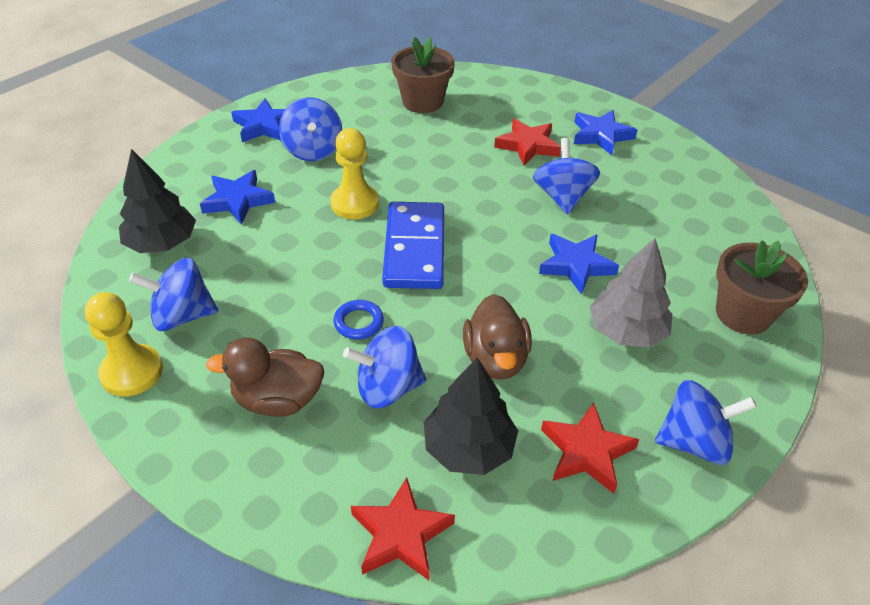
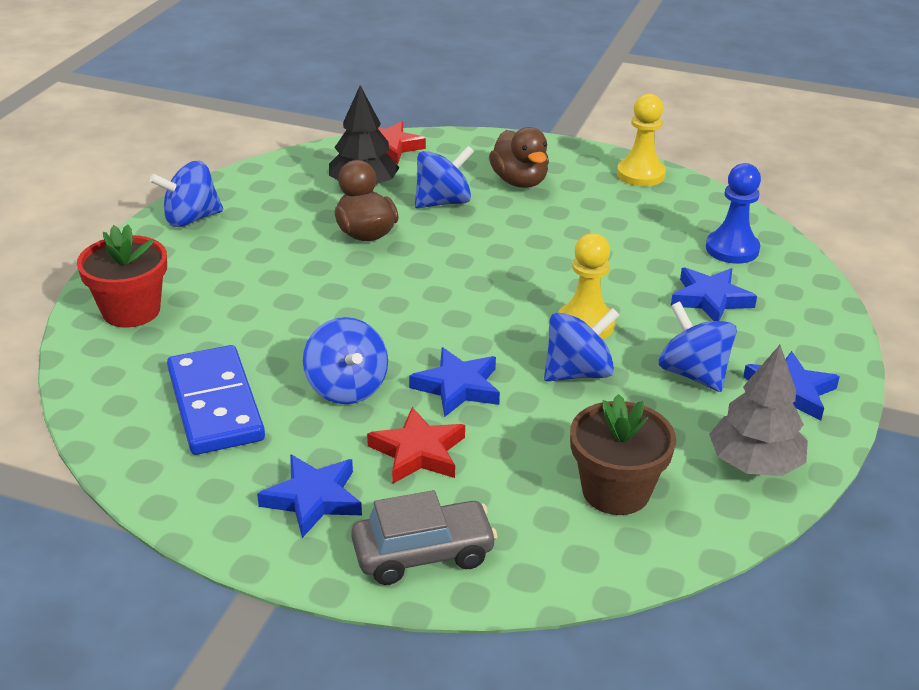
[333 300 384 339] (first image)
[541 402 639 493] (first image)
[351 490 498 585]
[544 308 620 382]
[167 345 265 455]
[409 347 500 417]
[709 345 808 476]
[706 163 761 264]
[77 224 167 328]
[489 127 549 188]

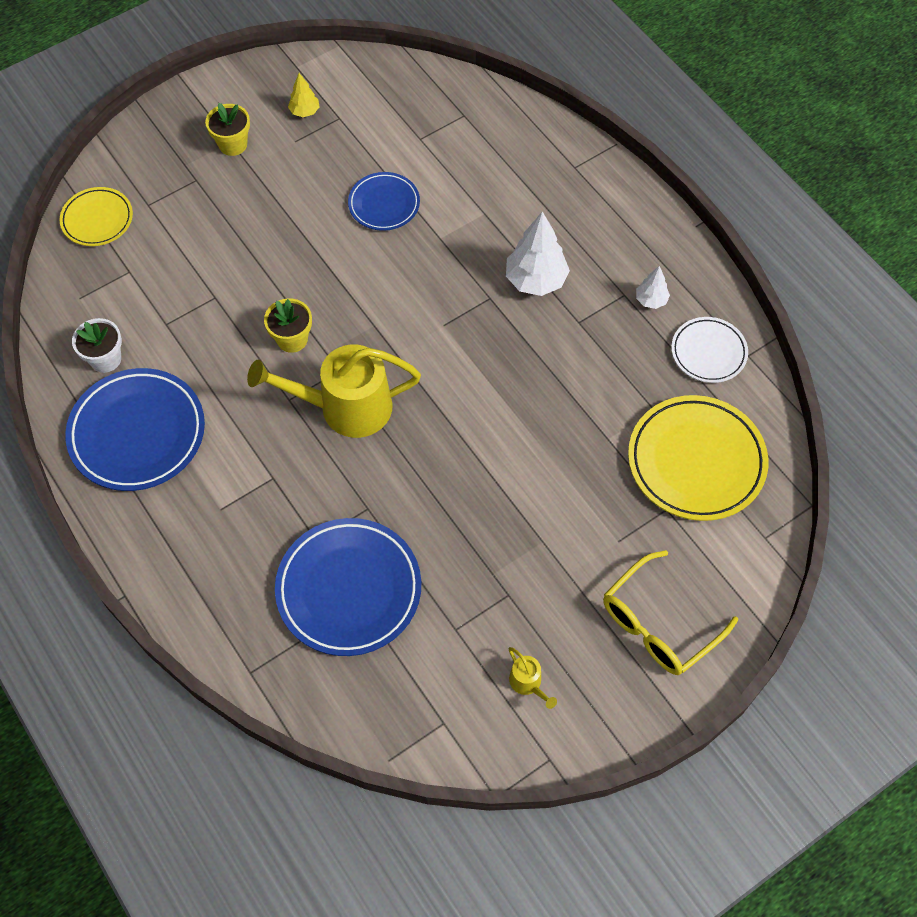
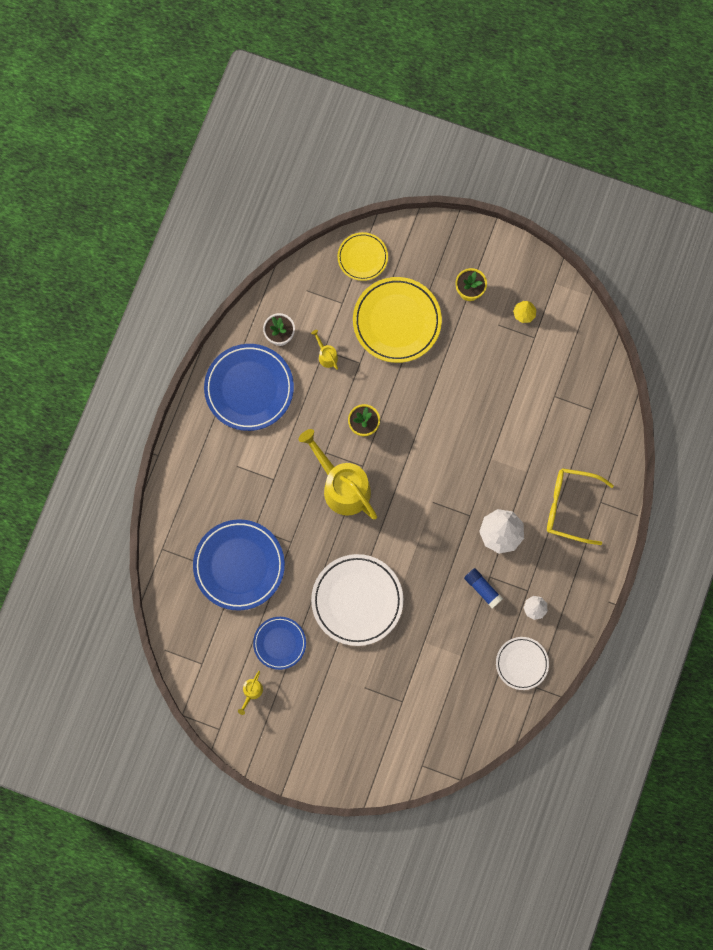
[311 330 338 370]
[311 554 403 646]
[464 568 503 608]
[253 617 306 670]
[547 468 614 545]
[353 277 442 363]

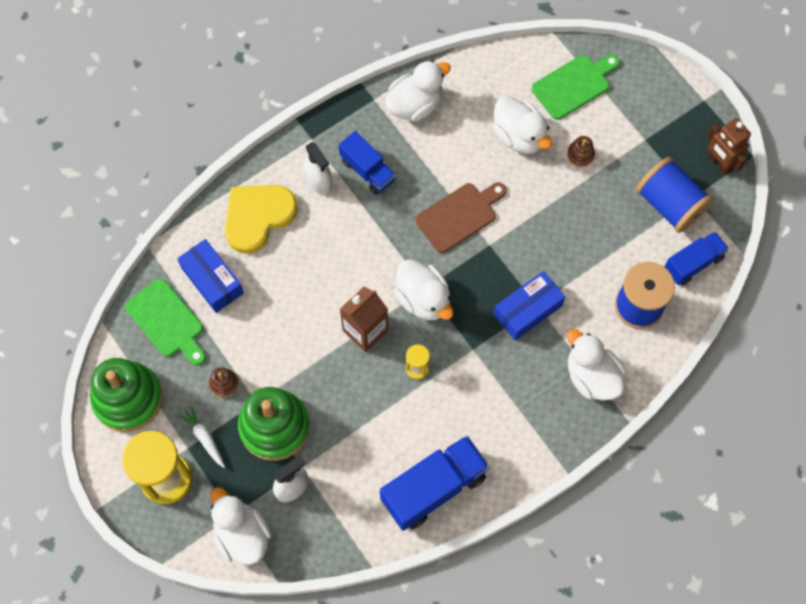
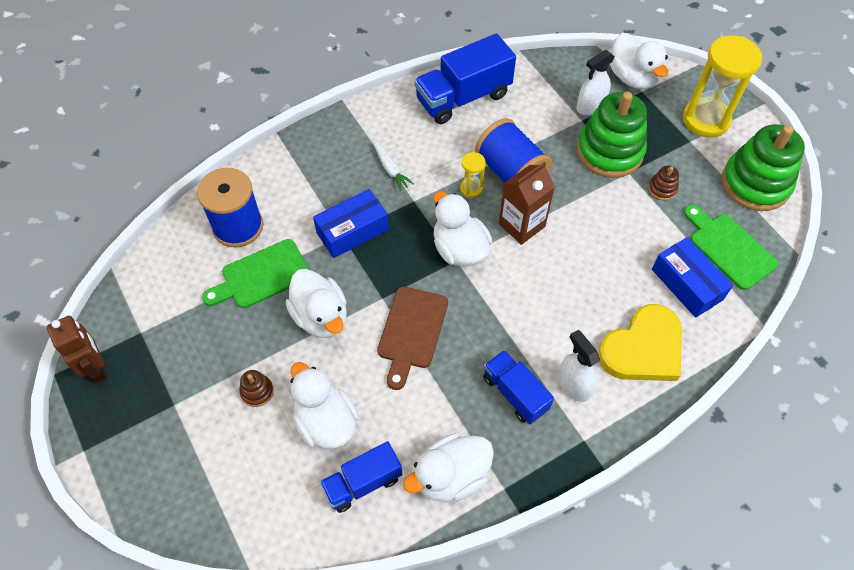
[372 140 414 191]
[202 239 309 308]
[285 269 347 338]
[475 118 552 183]
[320 441 402 513]
[377 287 448 390]

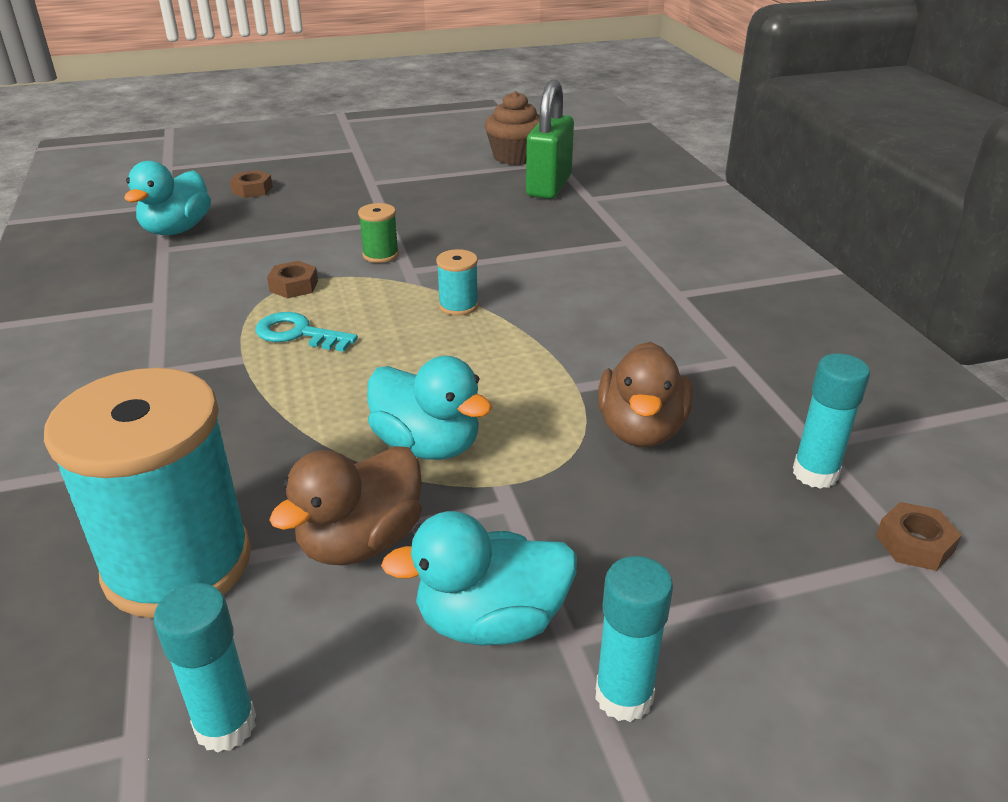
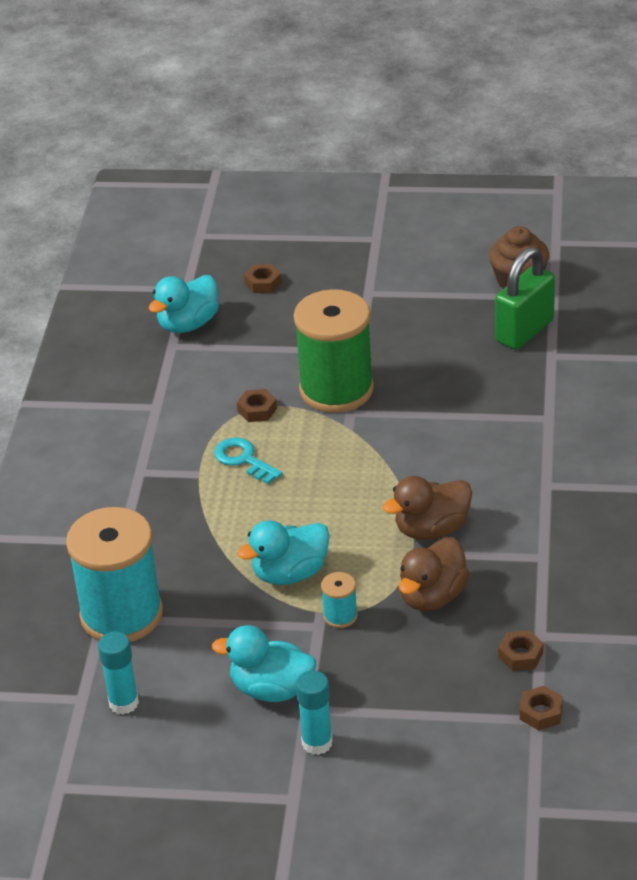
[383 476 472 540]
[321 572 358 628]
[498 630 544 671]
[237 520 330 585]
[294 289 374 413]

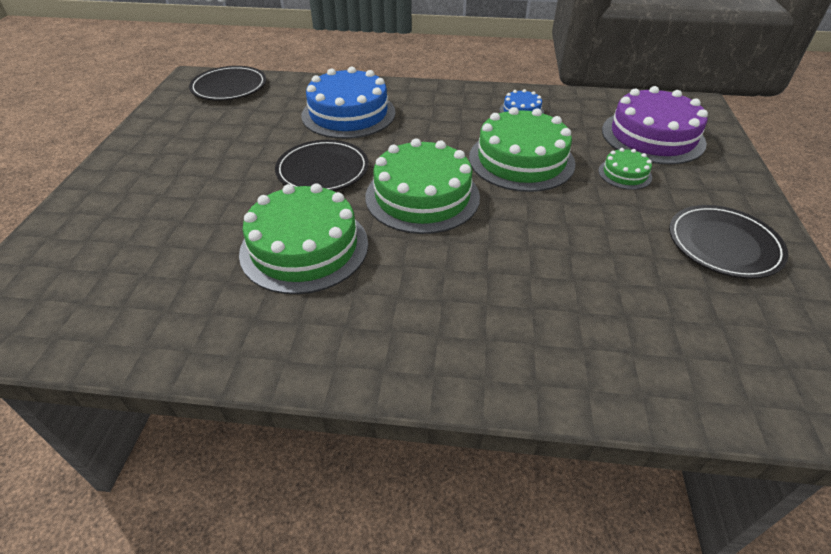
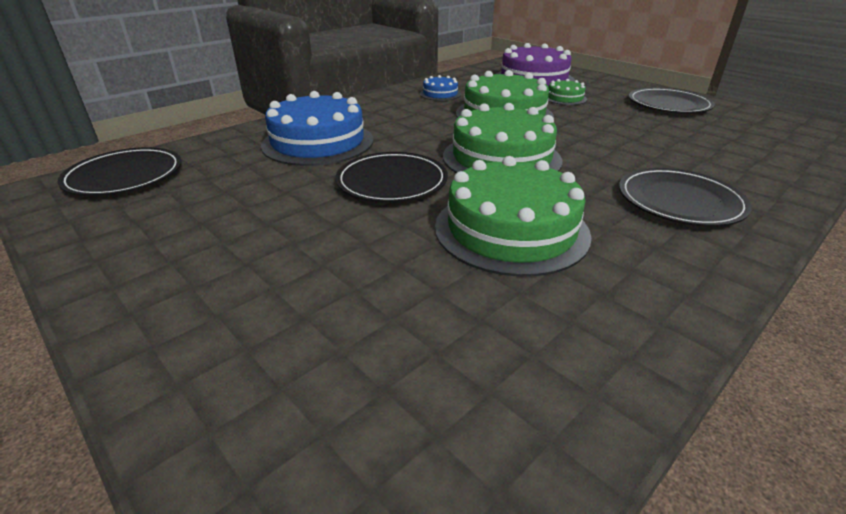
[619 168 752 226]

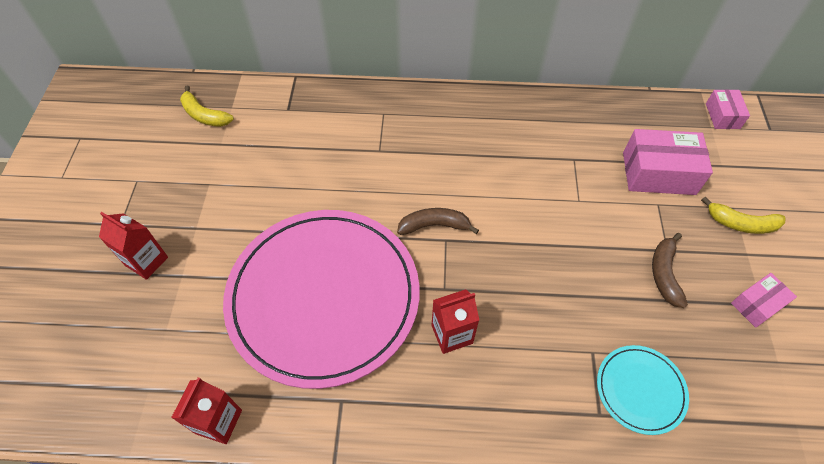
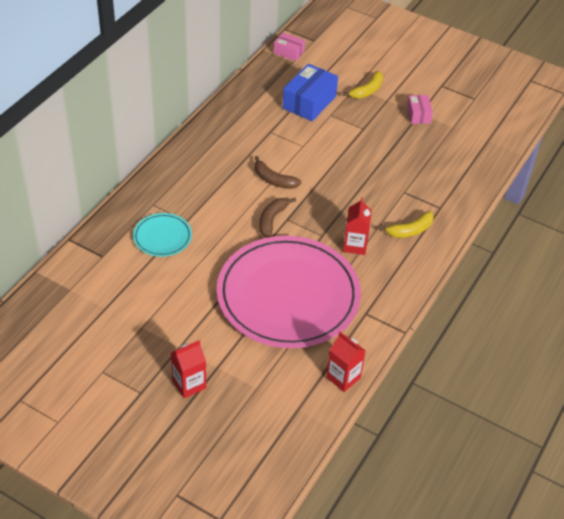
[379 211 434 238]
[133 213 192 257]
[255 156 301 189]
[282 64 338 121]

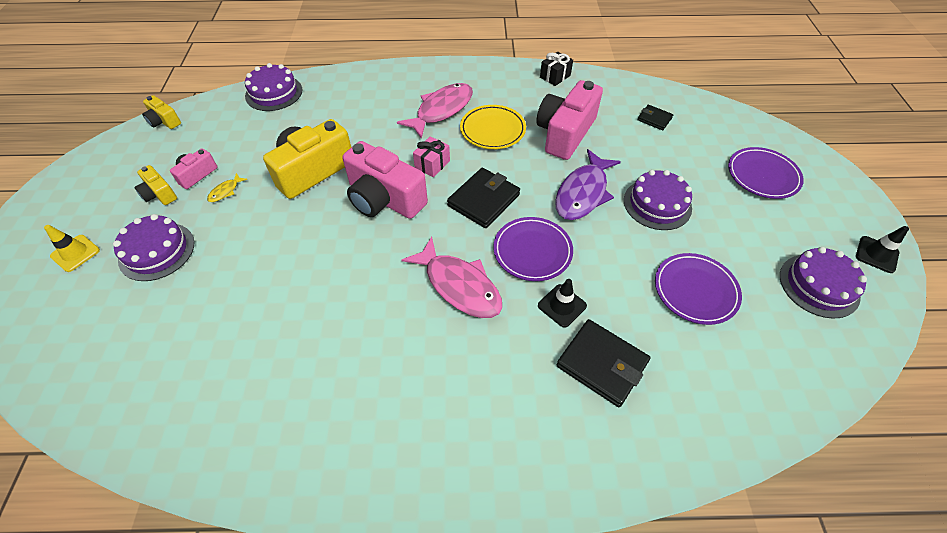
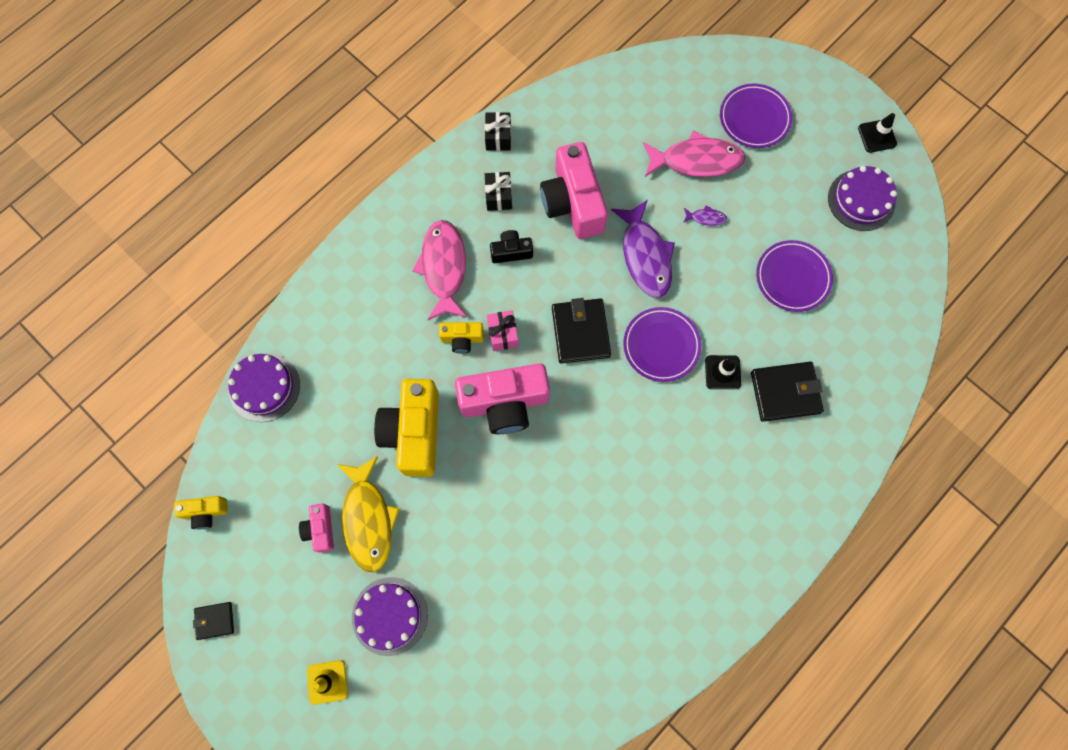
[485 172 512 211]
[439 322 484 353]
[643 131 746 177]
[193 602 234 640]
[490 230 533 263]
[683 205 727 226]
[337 456 400 572]

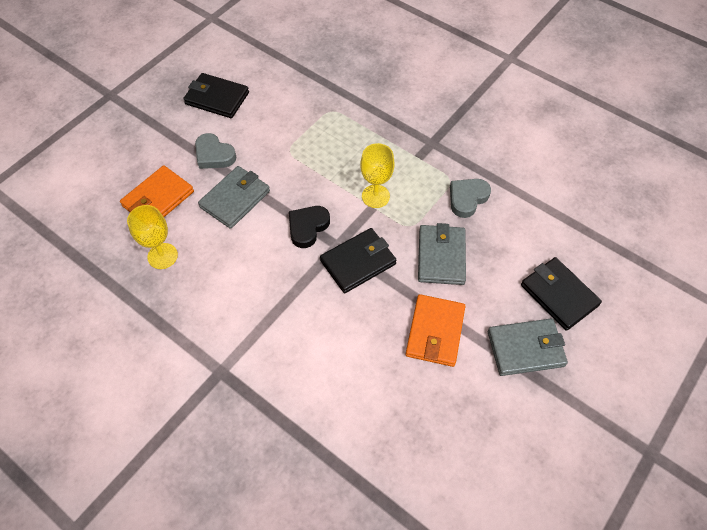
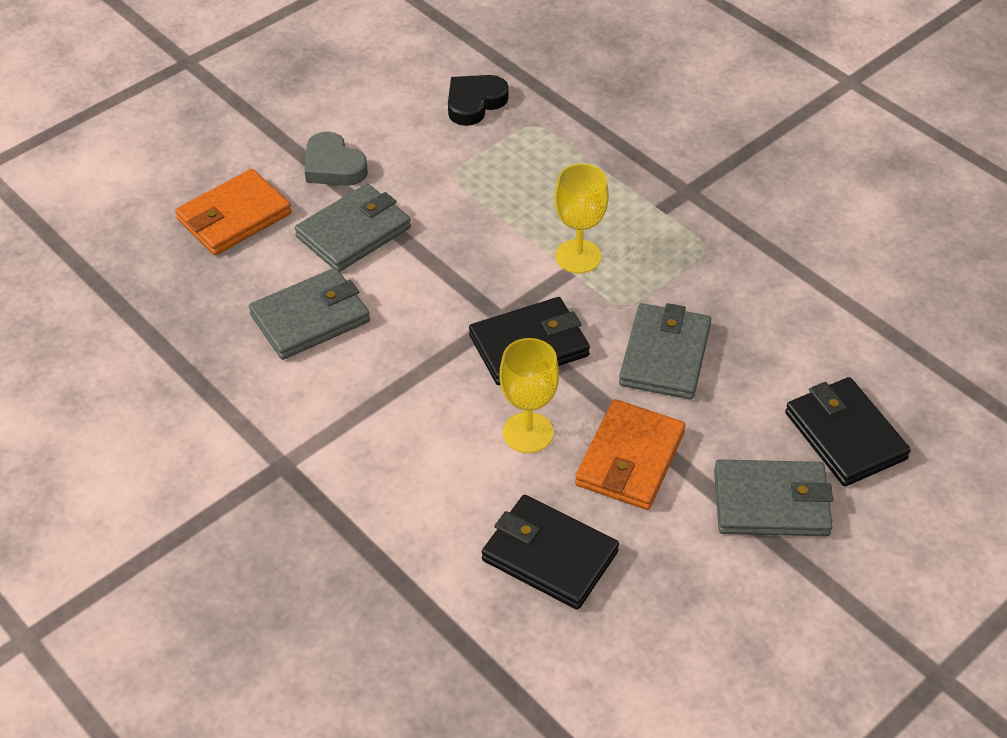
[450 179 491 218] (first image)
[249 268 370 360]
[499 338 559 453]
[482 495 619 610]
[448 75 509 126]

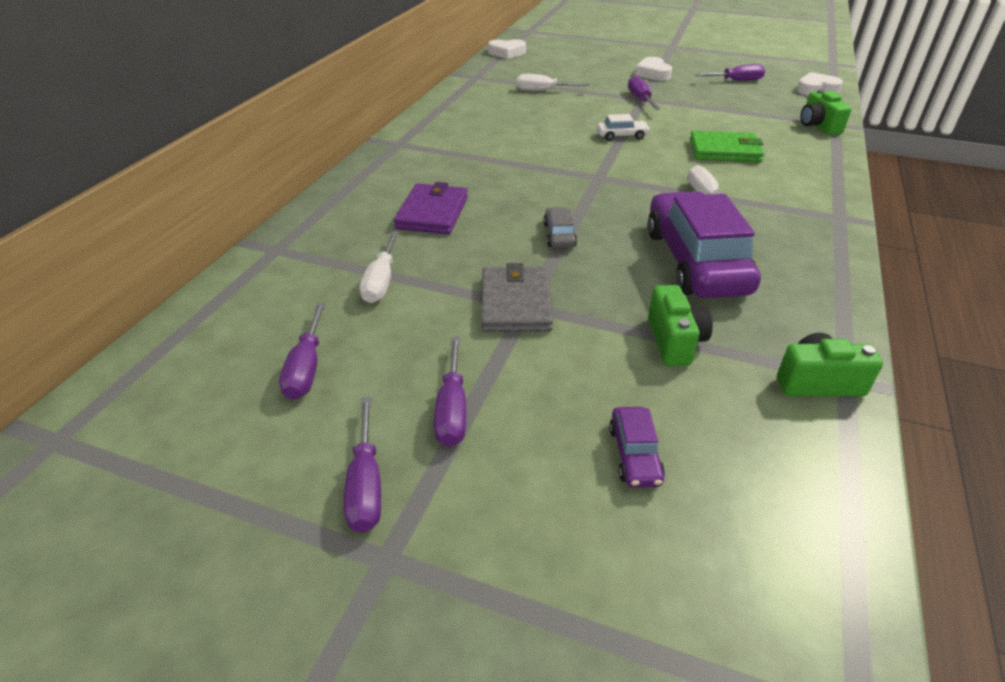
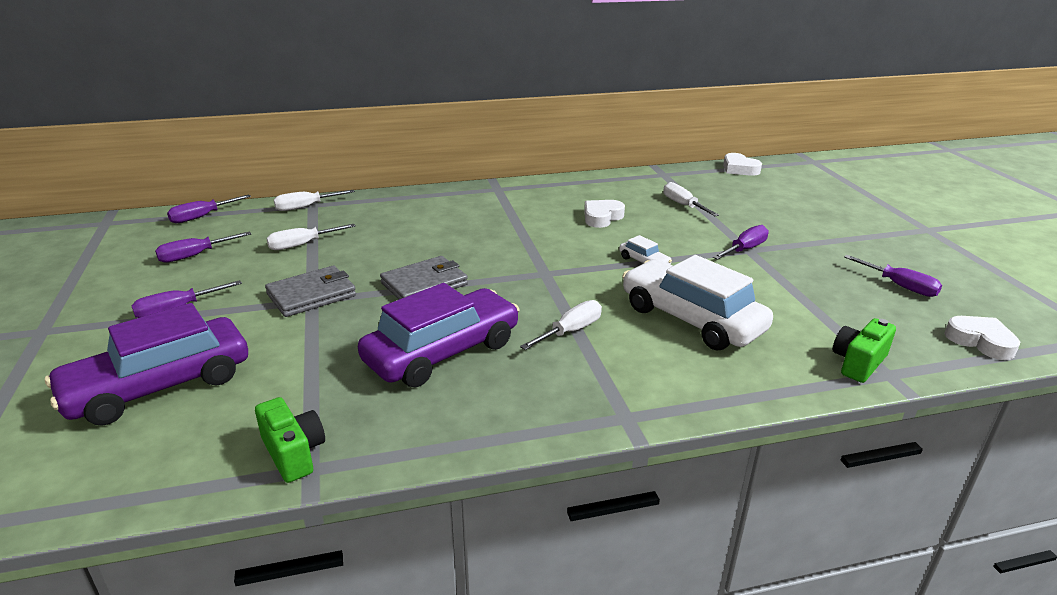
[394 182 468 234] (first image)
[648 285 713 366] (first image)
[274 190 355 211]
[167 194 251 223]
[584 200 625 228]
[380 256 468 300]
[622 255 773 350]
[45 303 248 426]

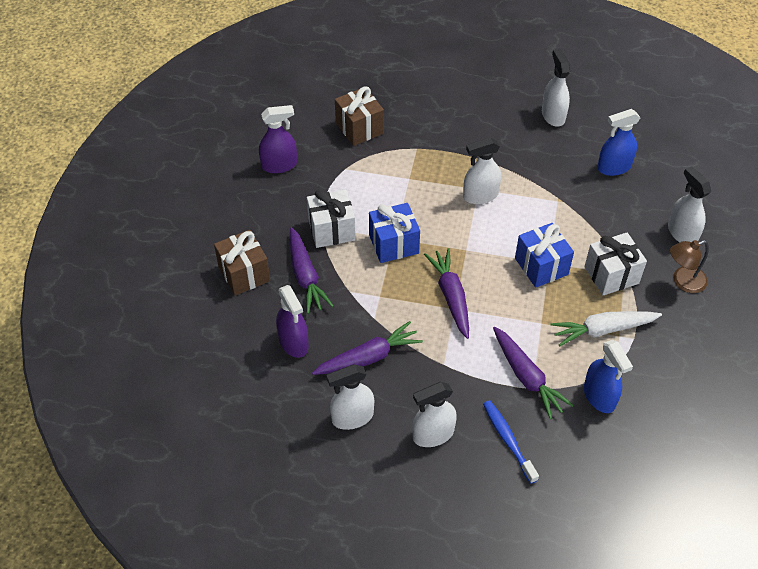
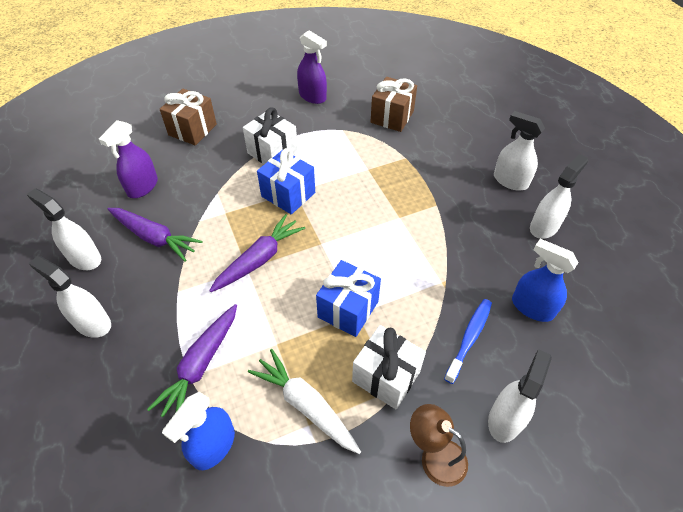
[290 227 334 314] (first image)
[494 111 545 191]
[444 299 492 384]

